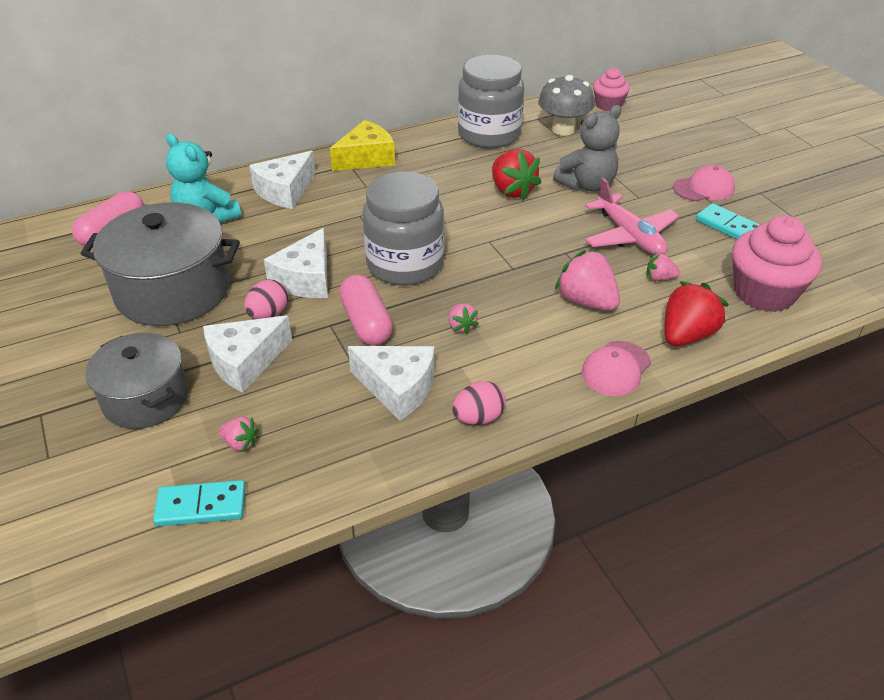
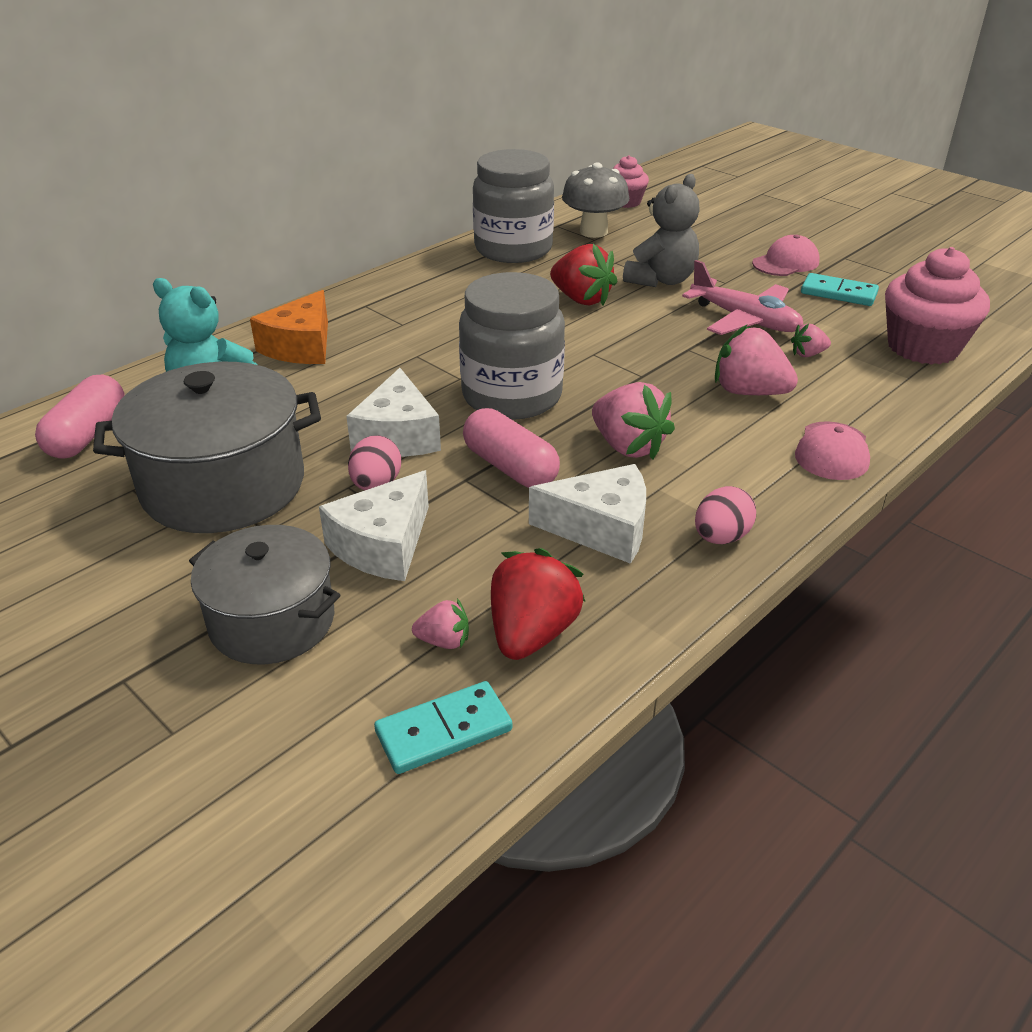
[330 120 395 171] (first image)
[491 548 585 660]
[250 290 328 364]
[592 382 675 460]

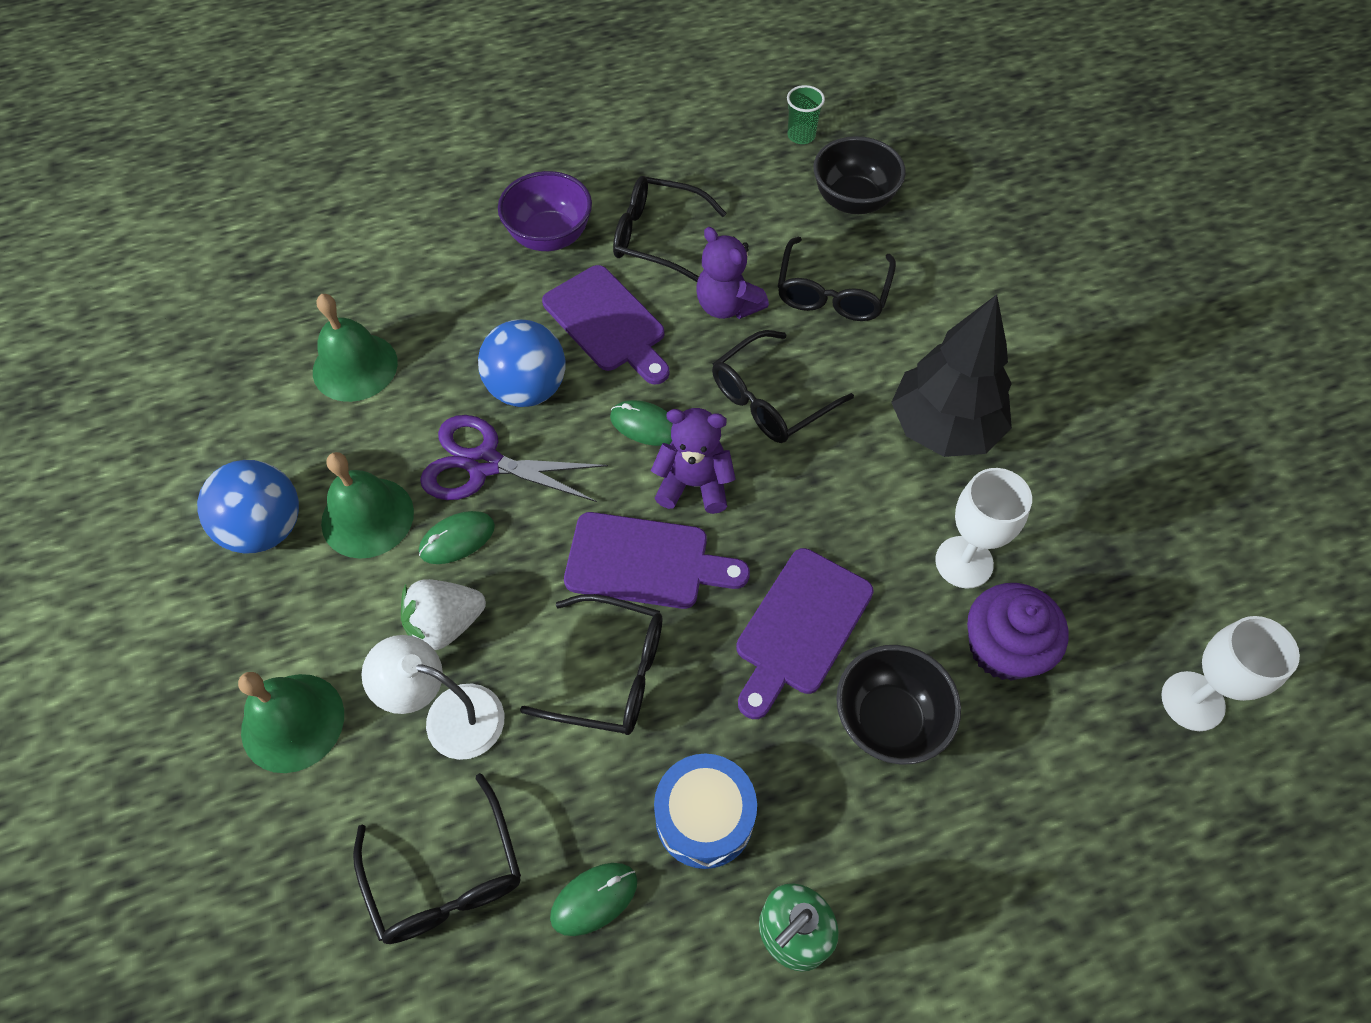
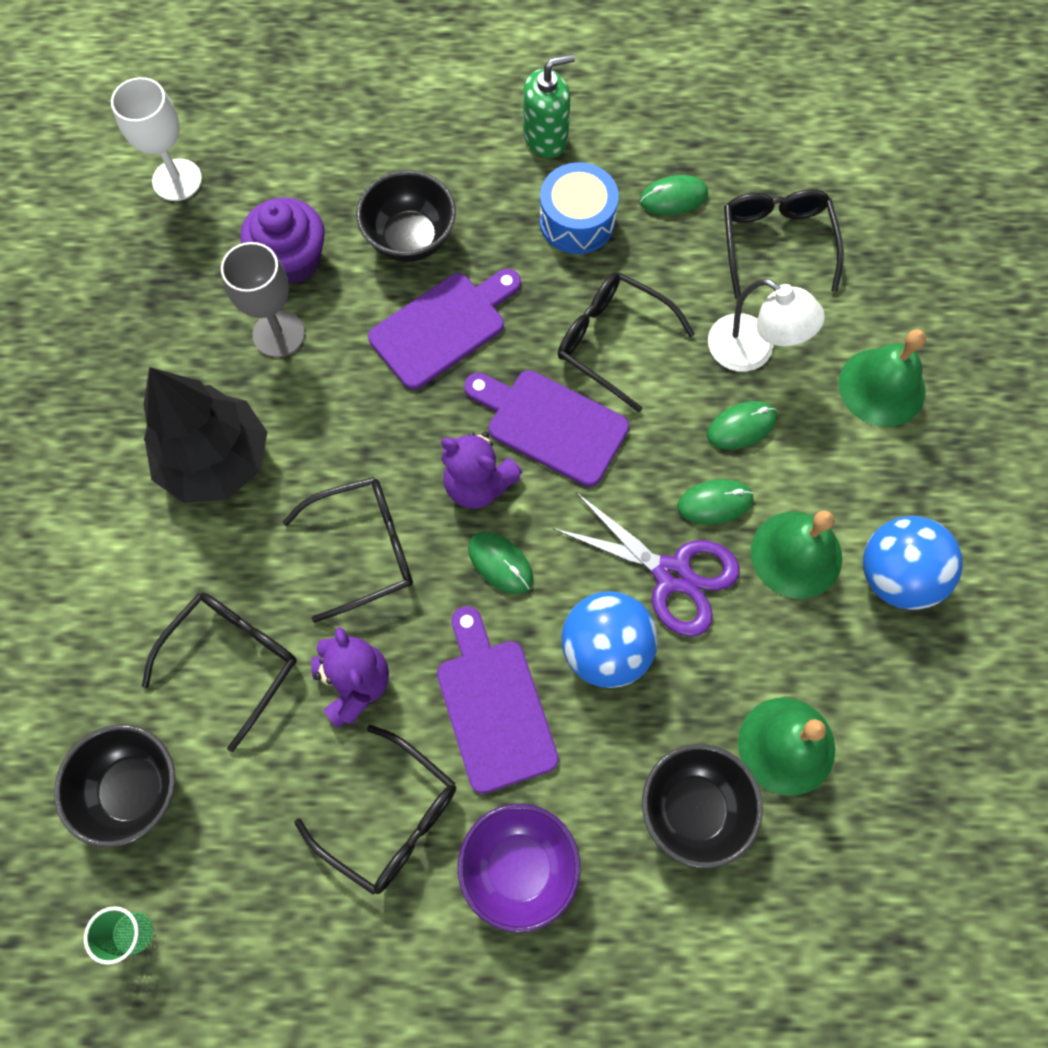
[642 744 763 868]
[707 401 777 449]
[221 242 305 358]

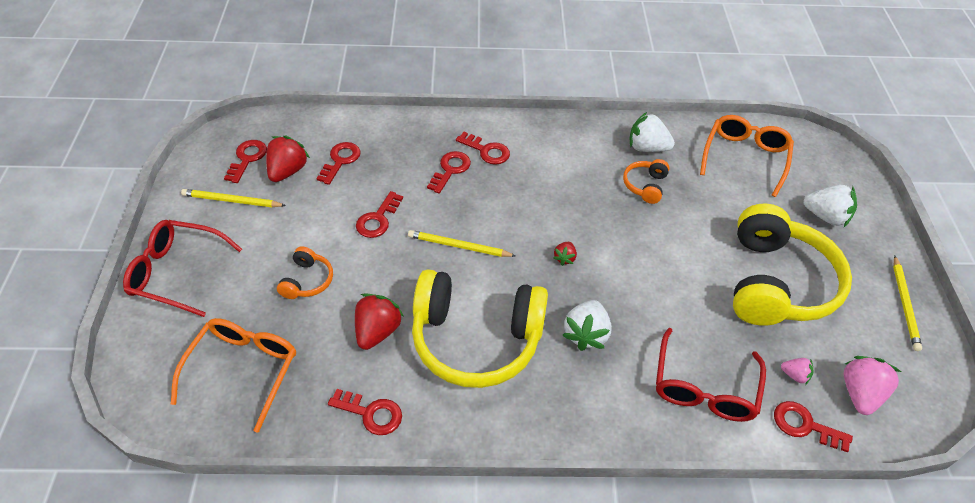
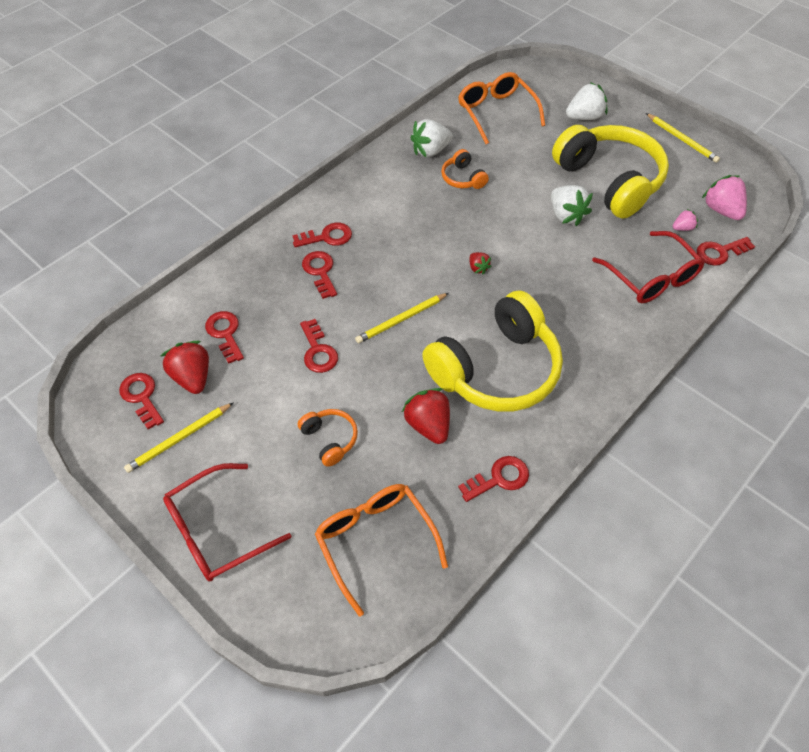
[551 185 593 226]

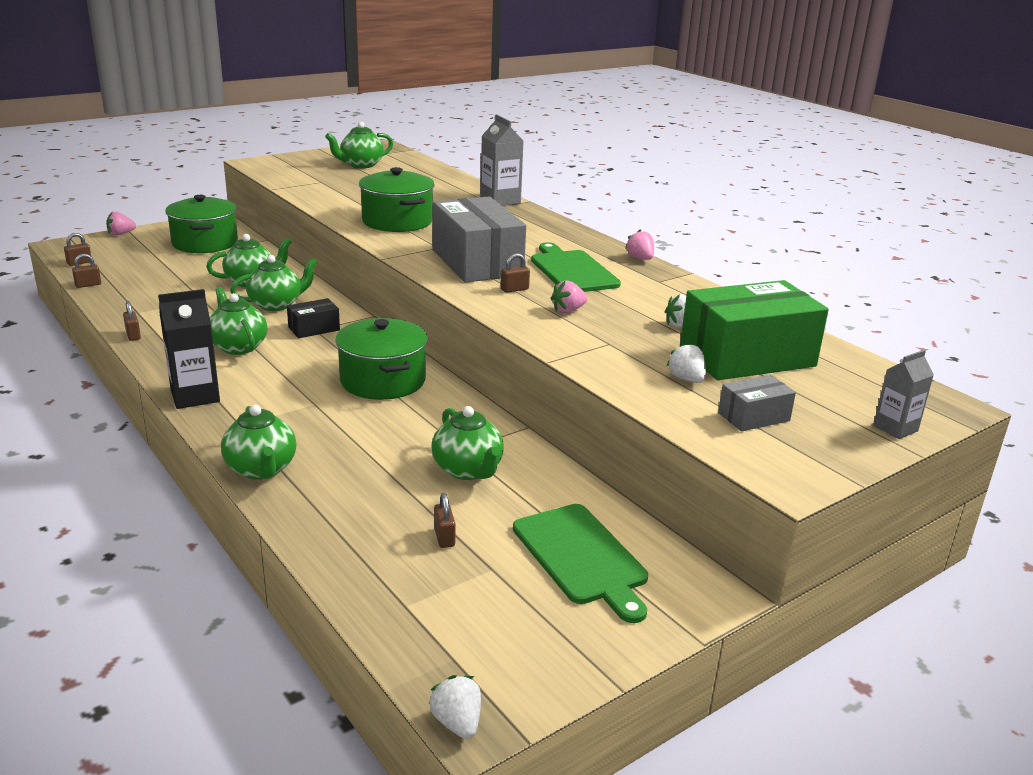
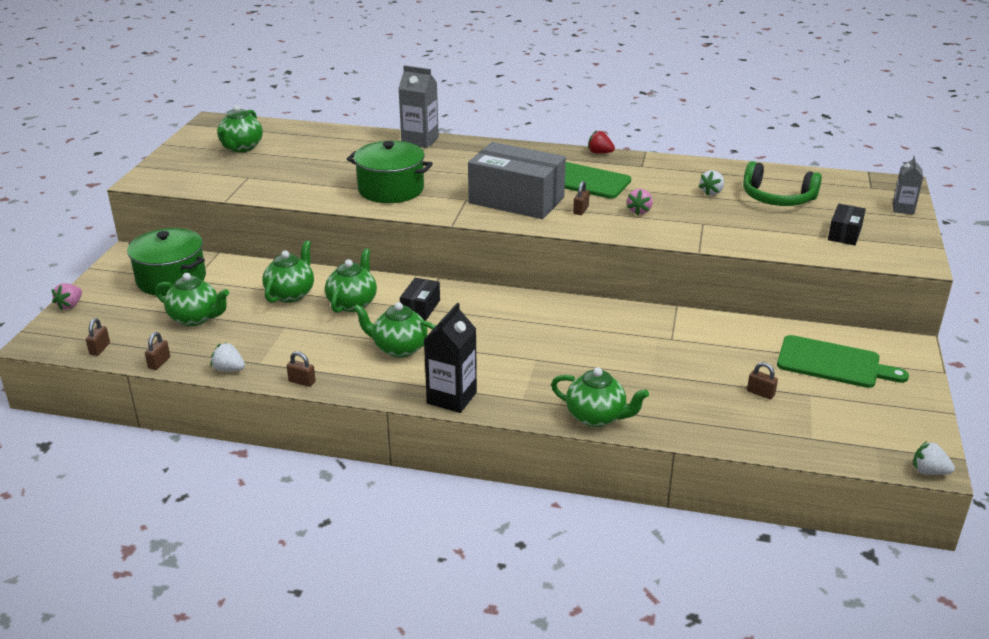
[335 318 428 400] (first image)
[155 273 229 326]
[211 343 245 371]
[743 161 822 206]
[588 130 615 154]
[828 204 866 245]

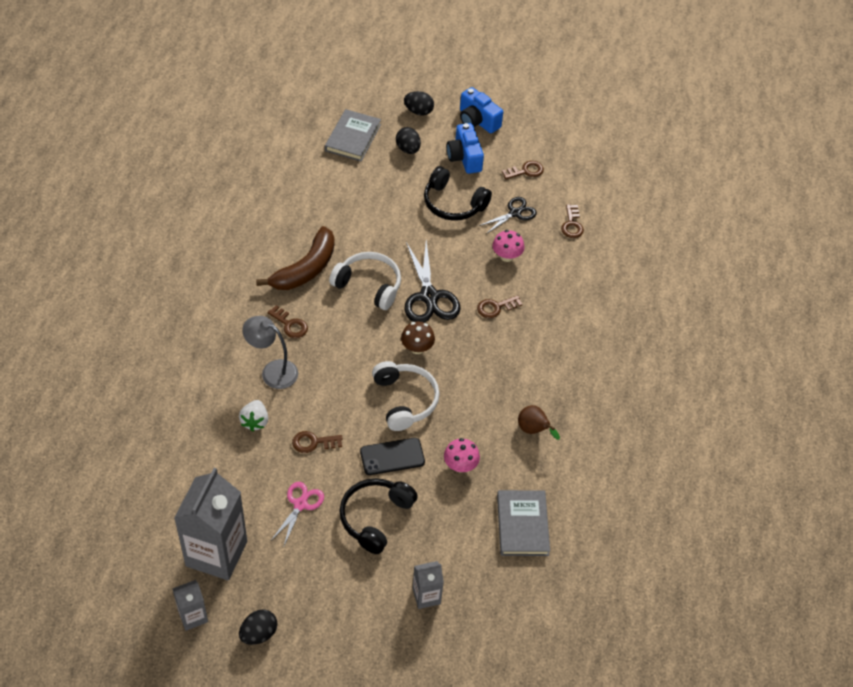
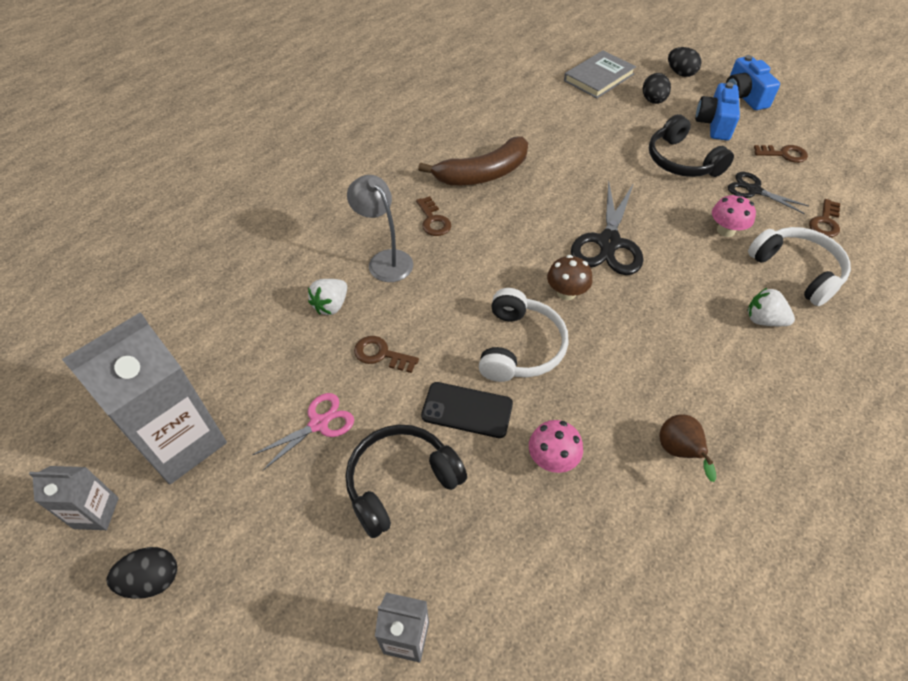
[477 295 523 318] (first image)
[497 490 550 556] (first image)
[748 287 795 326]
[748 227 851 306]
[728 172 809 214]

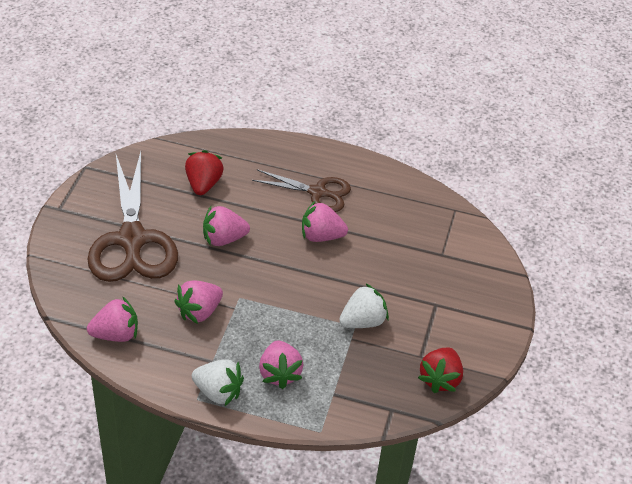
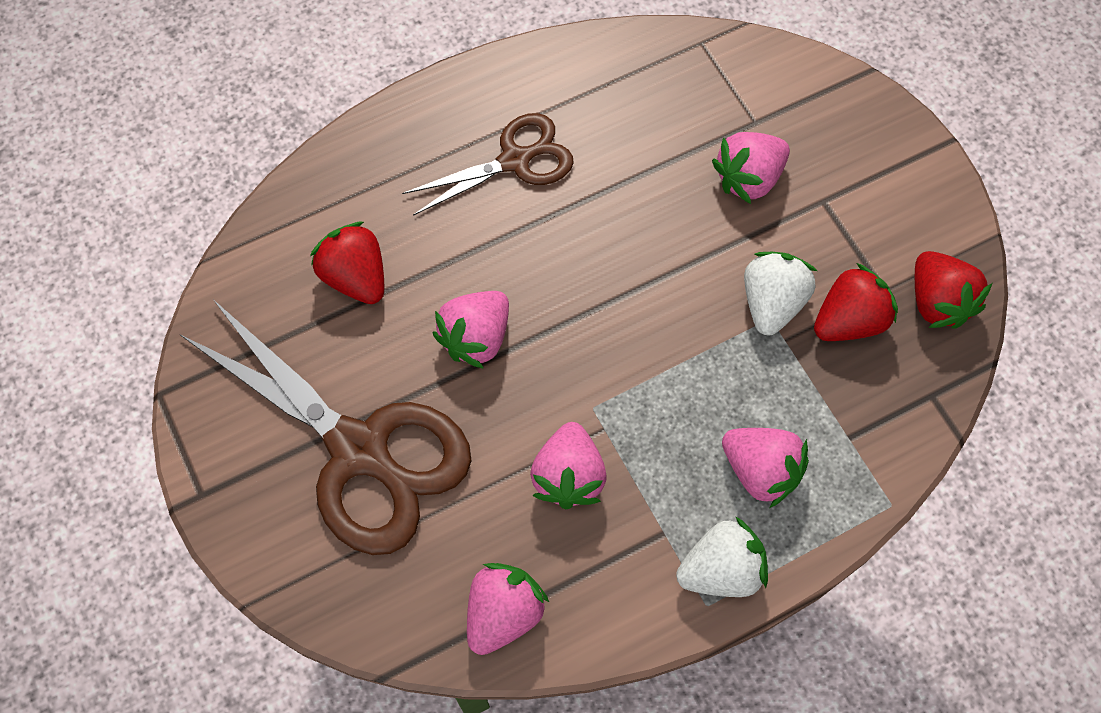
[814 263 898 341]
[712 132 790 204]

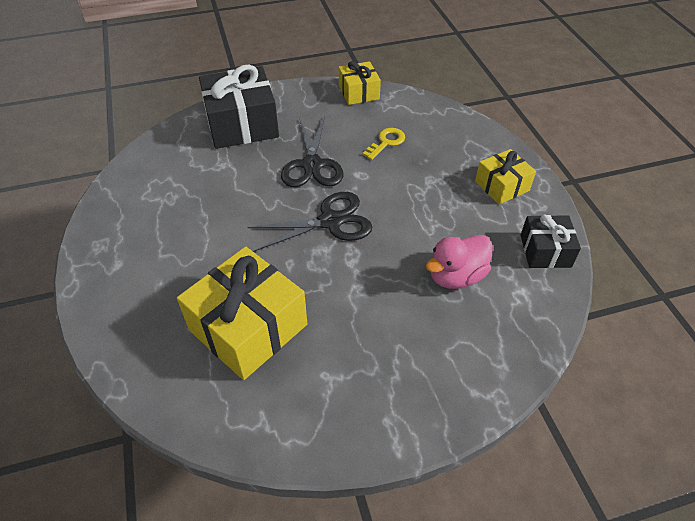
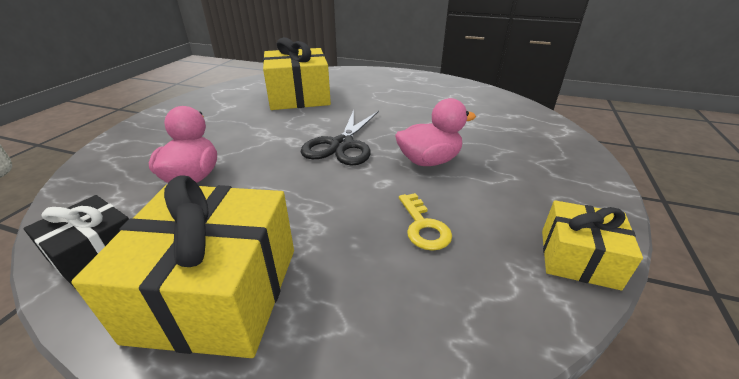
[199 65 279 149] (first image)
[395 98 476 166]
[71 176 294 358]

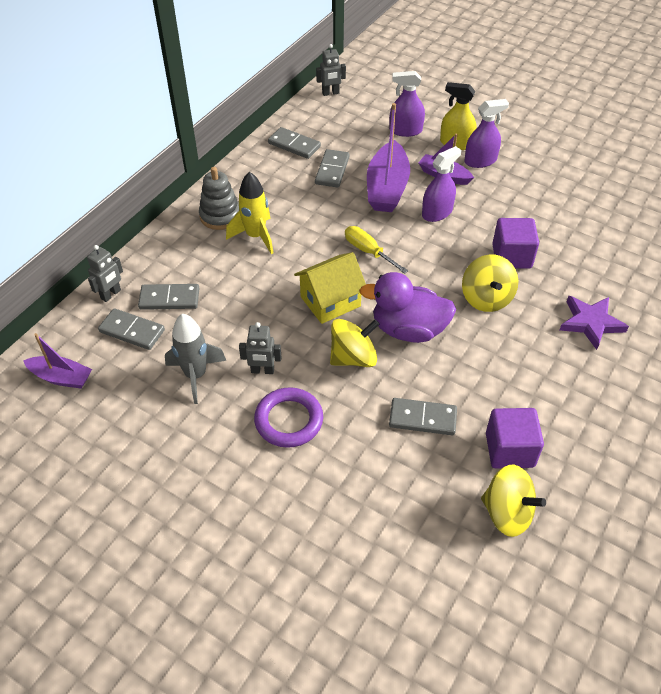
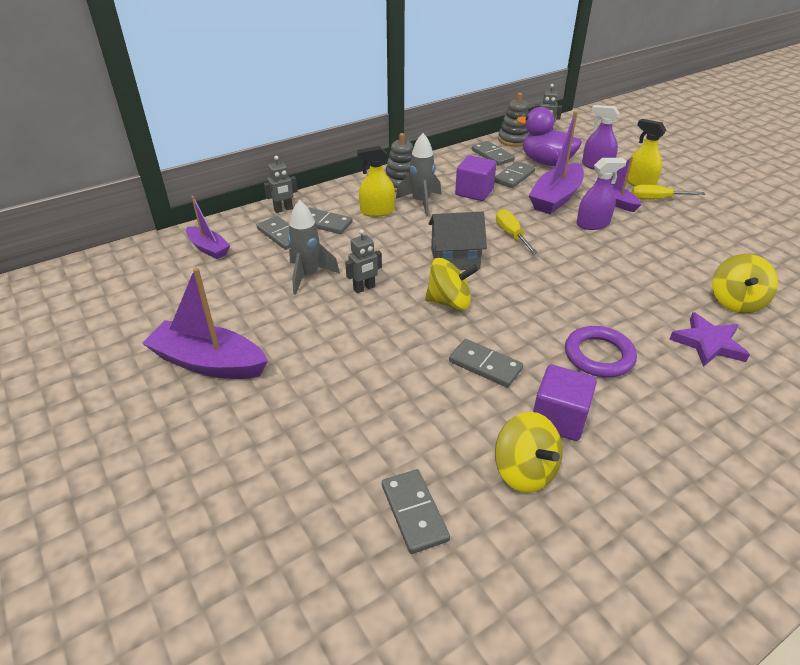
[142 268 268 379]
[357 146 395 217]
[382 469 450 554]
[498 93 530 147]
[565 326 637 378]
[517 107 582 166]
[712 254 778 314]
[455 155 497 201]
[631 185 705 200]
[396 133 441 216]
[428 212 487 270]
[345 229 382 293]

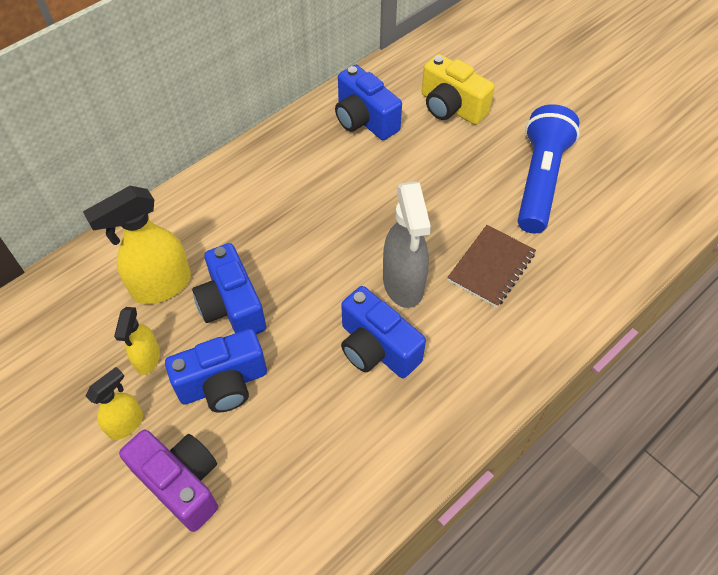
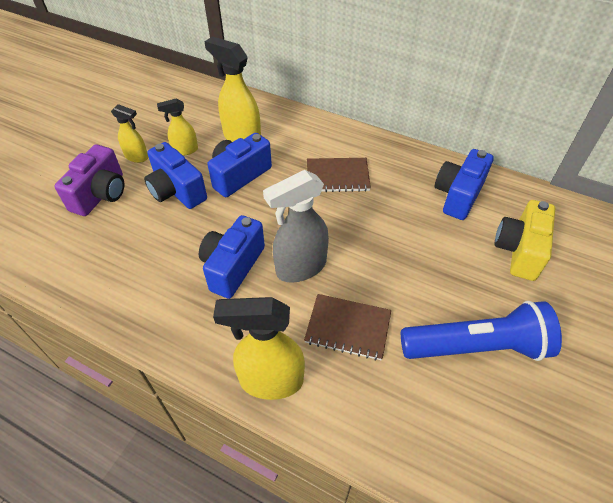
[213 297 305 400]
[307 158 371 192]

